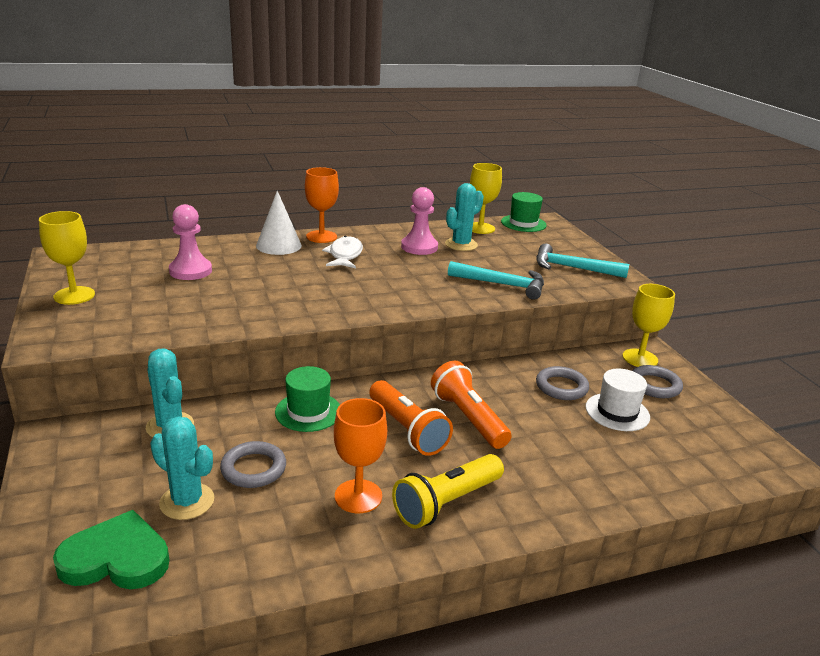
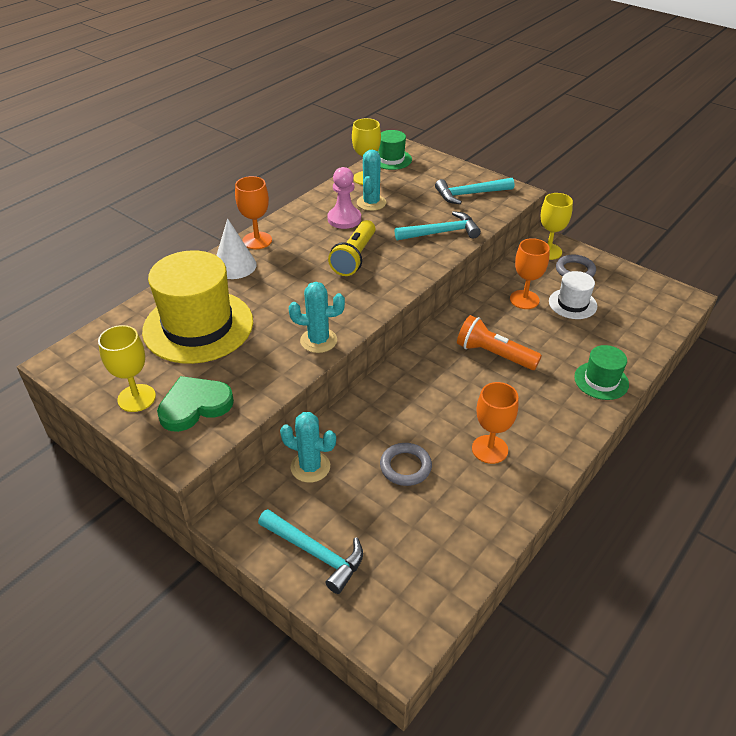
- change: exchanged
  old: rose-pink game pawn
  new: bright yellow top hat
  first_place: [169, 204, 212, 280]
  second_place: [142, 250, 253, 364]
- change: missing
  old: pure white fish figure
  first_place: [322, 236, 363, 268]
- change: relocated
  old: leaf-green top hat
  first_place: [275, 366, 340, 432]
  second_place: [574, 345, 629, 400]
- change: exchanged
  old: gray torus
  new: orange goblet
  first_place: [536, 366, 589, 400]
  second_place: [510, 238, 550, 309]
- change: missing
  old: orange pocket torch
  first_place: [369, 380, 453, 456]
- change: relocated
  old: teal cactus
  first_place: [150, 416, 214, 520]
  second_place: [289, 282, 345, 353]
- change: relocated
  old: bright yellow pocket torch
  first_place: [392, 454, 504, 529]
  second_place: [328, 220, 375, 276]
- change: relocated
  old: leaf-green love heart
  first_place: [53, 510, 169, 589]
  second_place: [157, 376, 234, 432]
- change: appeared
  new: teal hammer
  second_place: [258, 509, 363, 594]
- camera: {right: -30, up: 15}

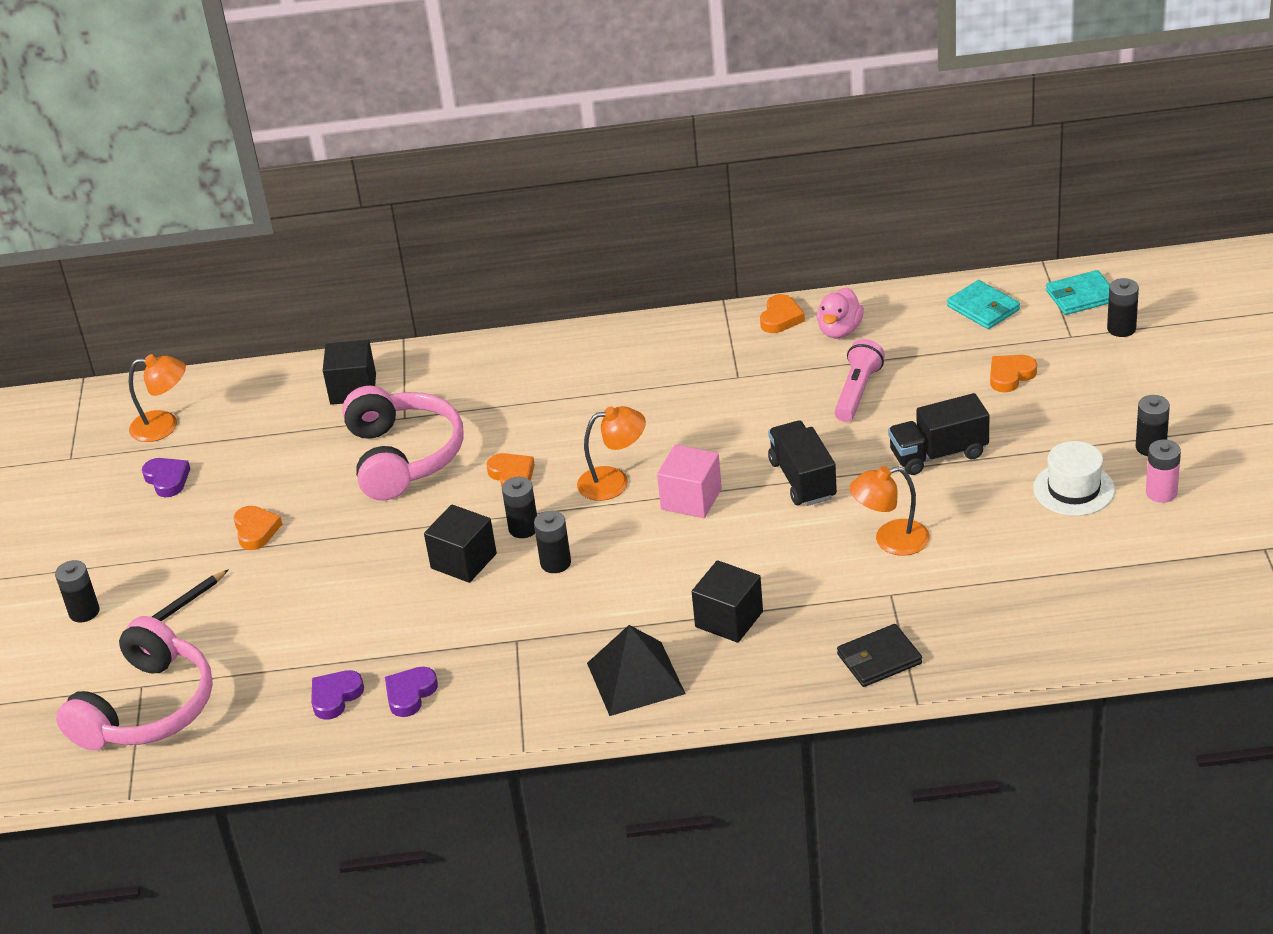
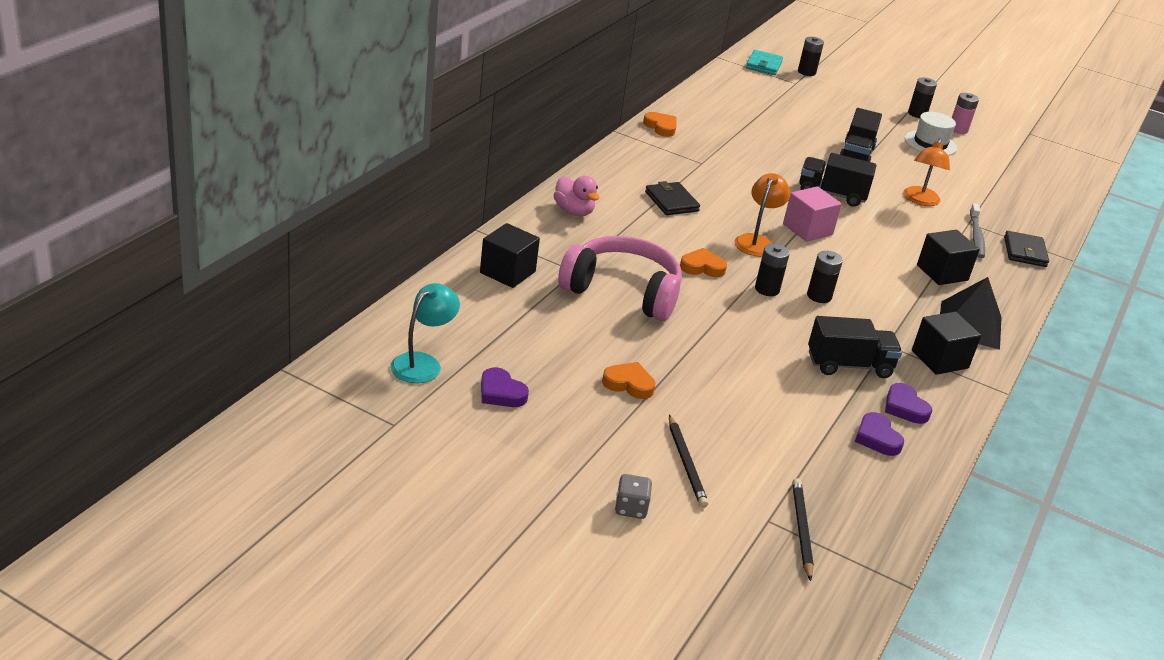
- change: missing
  old: teal card wallet
  first_place: [947, 280, 1020, 329]
- change: relocated
  old: rose-pink toy duck
  first_place: [817, 287, 864, 338]
  second_place: [554, 176, 599, 216]
- change: missing
  old: rose-pink pocket torch
  first_place: [834, 339, 885, 422]
- change: colour
  old: orange reading lamp
  new: teal reading lamp
  first_place: [129, 354, 186, 442]
  second_place: [390, 283, 460, 383]
- change: missing
  old: orange love heart
  first_place: [990, 355, 1037, 393]
- change: spun
  old: violet love heart
  first_place: [142, 458, 190, 497]
  second_place: [481, 367, 529, 407]
  degrees: -135
- change: relocated
  old: ebony cube
  first_place: [424, 504, 497, 583]
  second_place: [912, 312, 981, 375]
- change: exchanged
  old: ebony AA battery
  new: gray die
  first_place: [55, 560, 100, 622]
  second_place: [615, 474, 652, 519]
- change: exchanged
  old: rose-pink over-ear headphones
  new: ebony wooden pencil
  first_place: [56, 616, 213, 750]
  second_place: [792, 478, 814, 581]
- change: appeared
  new: ebony card wallet
  second_place: [645, 181, 700, 215]
- change: appeared
  new: gray toothbrush
  second_place: [970, 203, 985, 258]
- change: appeared
  new: ebony lorry
  second_place: [808, 316, 902, 378]
- camera: {right: -65, up: -5}

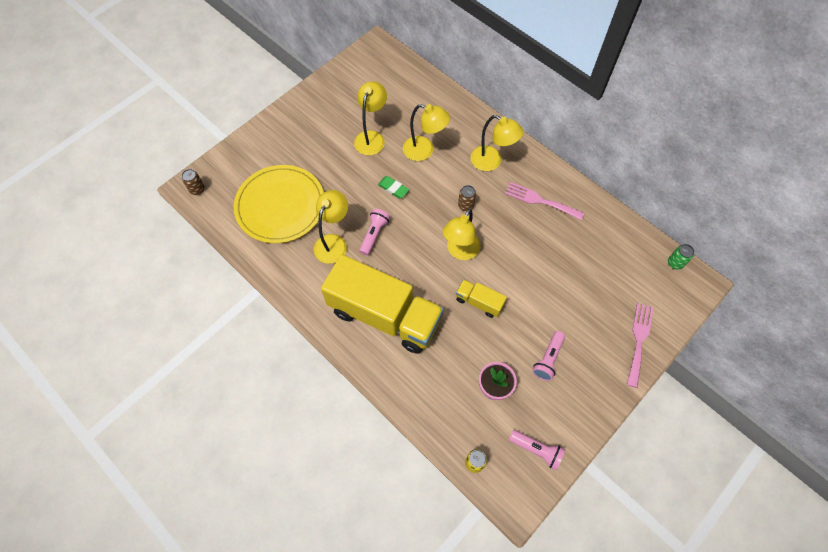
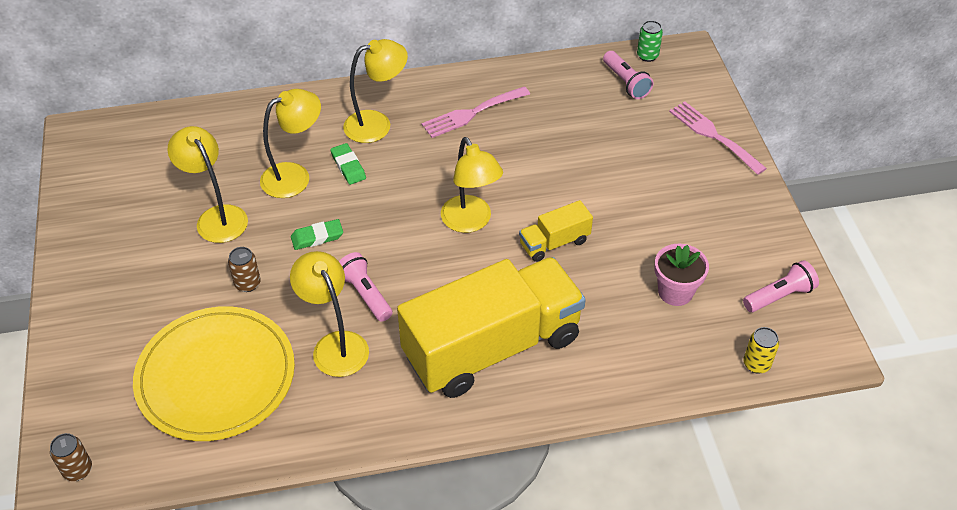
- change: relocated
  old: russet soda can
  first_place: [458, 185, 476, 211]
  second_place: [228, 247, 261, 292]
- change: relocated
  old: rose-pink pocket torch
  first_place: [532, 331, 565, 381]
  second_place: [603, 51, 653, 99]
- change: appeared
  new: leaf-green pencil eraser
  second_place: [330, 143, 366, 185]
- camera: {right: -55, up: -15}

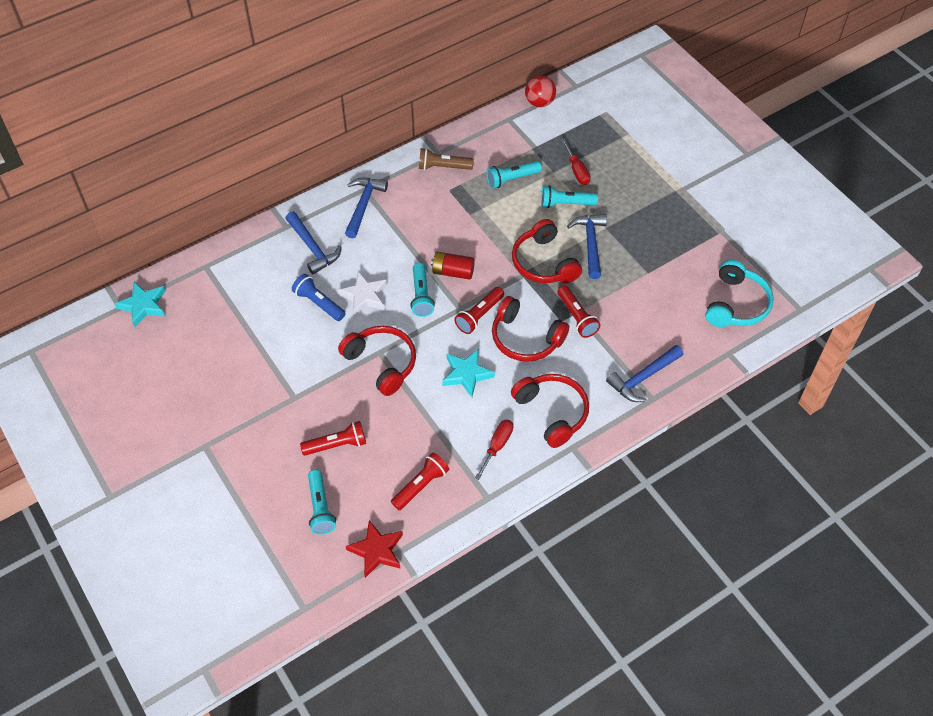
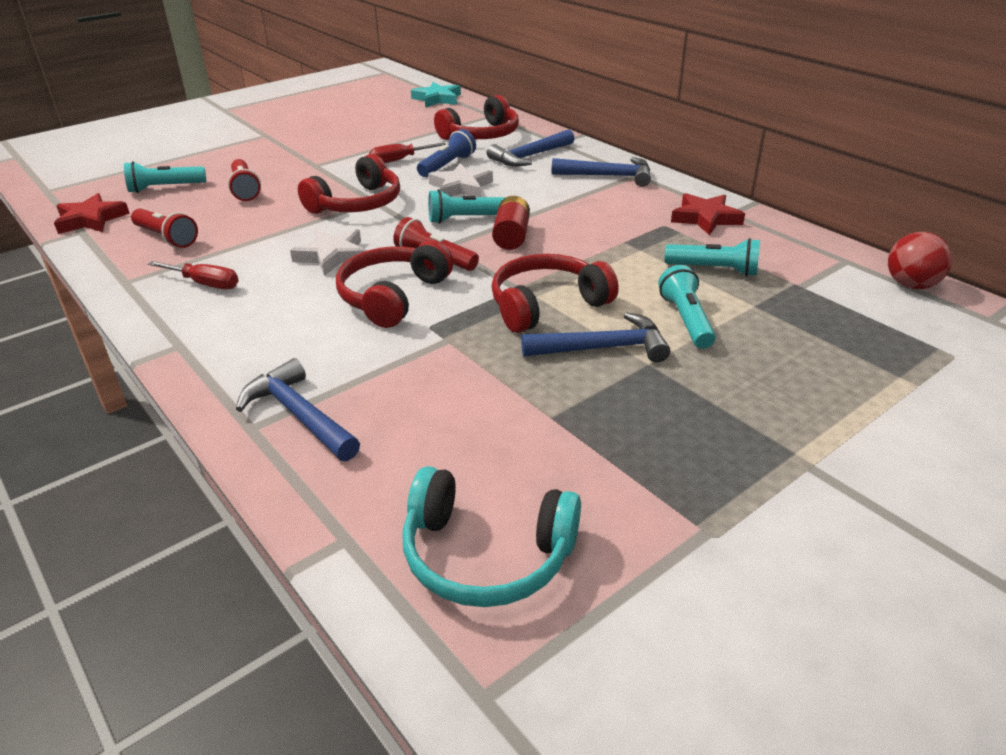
- change: relocated
  old: crimson hand screwdriver
  first_place: [561, 139, 591, 185]
  second_place: [369, 142, 446, 163]
- change: exchanged
  old: russet pocket torch
  new: crimson star shape
  first_place: [419, 148, 474, 170]
  second_place: [671, 193, 745, 235]
- change: spun
  old: teal pocket torch
  first_place: [486, 161, 542, 189]
  second_place: [665, 238, 760, 277]
  degrees: 135
- change: missing
  old: crimson pocket torch
  first_place: [557, 285, 600, 338]
- change: colour
  old: teal star shape
  new: pure white star shape
  first_place: [442, 349, 495, 397]
  second_place: [290, 229, 366, 276]
- change: relocated
  old: crimson over-ear headphones
  first_place: [511, 374, 589, 448]
  second_place: [434, 95, 519, 140]
- camera: {right: 85, up: -20}

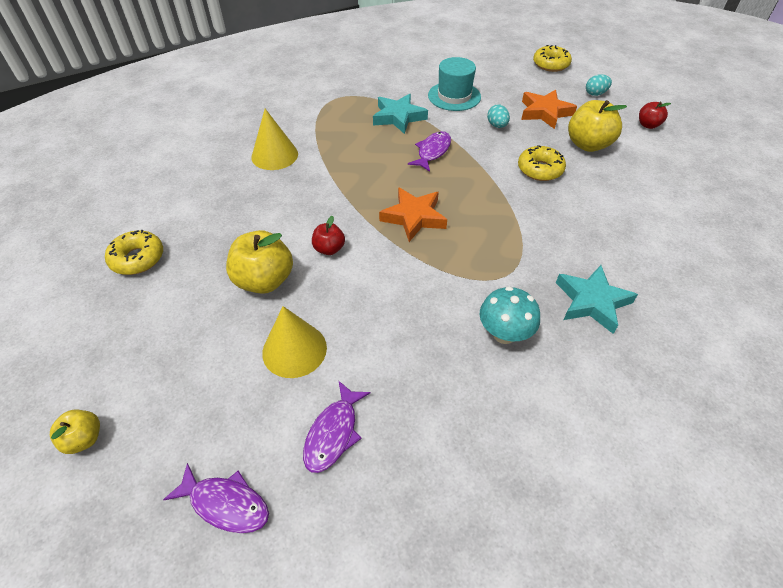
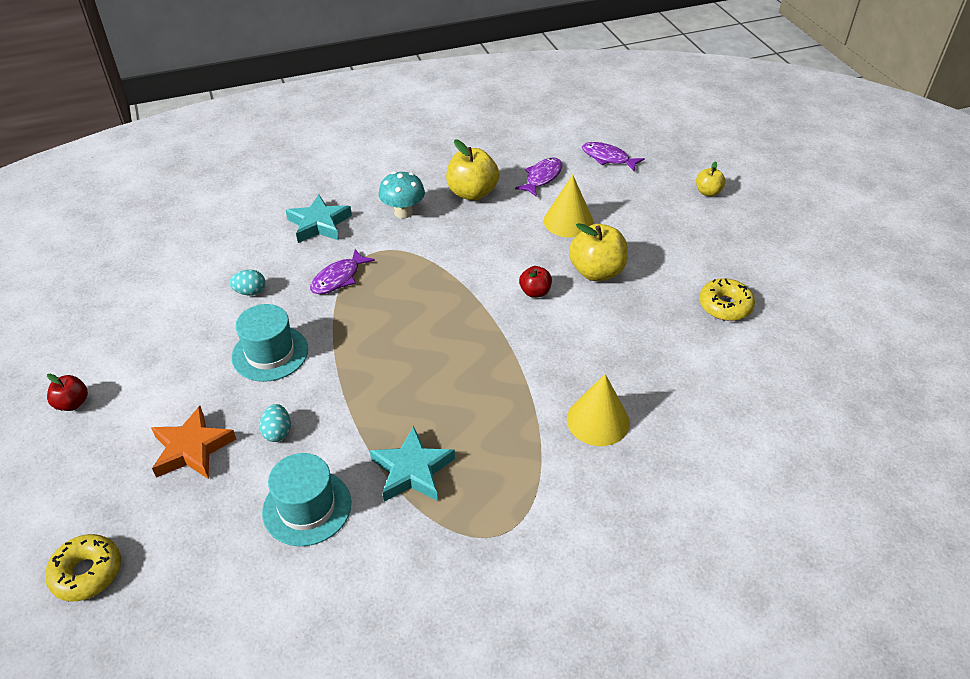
- change: relocated
  old: teal egg
  first_place: [586, 74, 612, 96]
  second_place: [229, 270, 265, 295]
- change: relocated
  old: bright yellow apple fruit
  first_place: [568, 100, 627, 152]
  second_place: [446, 139, 499, 201]
- change: relocated
  old: violet fish figure
  first_place: [408, 131, 451, 172]
  second_place: [310, 249, 375, 294]
- change: exchanged
  old: bright yellow donut
  new: teal top hat
  first_place: [518, 145, 566, 181]
  second_place: [232, 304, 308, 382]
- change: missing
  old: orange star shape
  first_place: [379, 187, 447, 242]
- camera: {right: -170, up: -5}

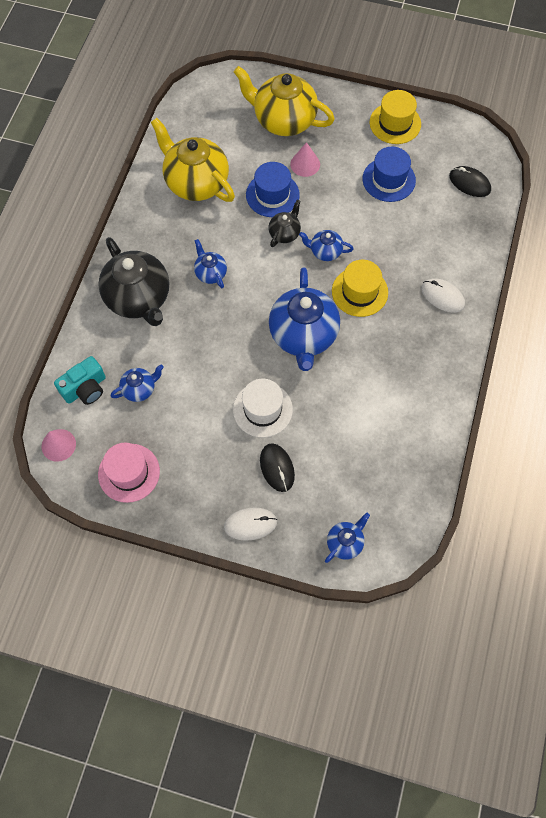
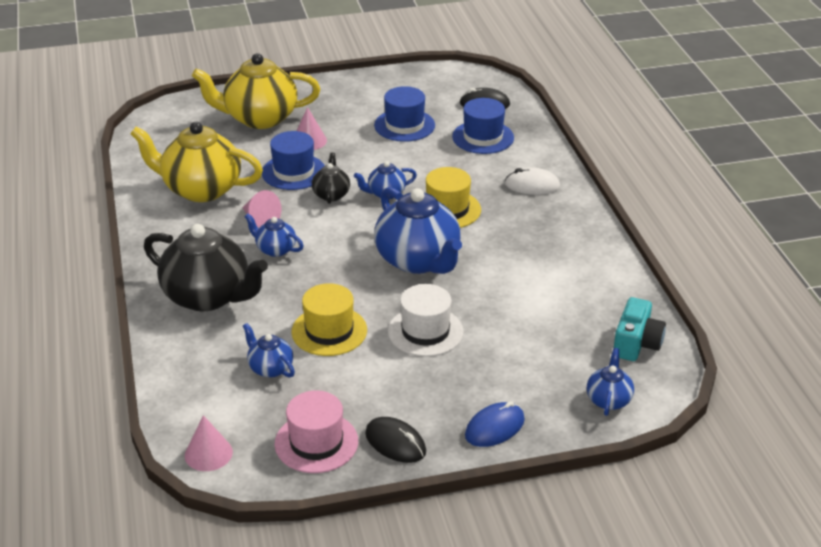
- change: relocated
  old: bright yellow top hat
  first_place: [370, 90, 421, 144]
  second_place: [291, 283, 367, 356]
- change: relocated
  old: teal compact camera
  first_place: [54, 356, 106, 405]
  second_place: [614, 297, 666, 361]
- change: spun
  old: royal blue china teapot
  first_place: [111, 365, 164, 402]
  second_place: [243, 323, 295, 378]
  degrees: -75
- change: relocated
  old: ebony mouse
  first_place: [260, 443, 295, 492]
  second_place: [365, 417, 426, 463]
- change: colour
  old: pure white mouse
  new: royal blue mouse
  first_place: [224, 507, 277, 541]
  second_place: [465, 401, 525, 447]
- change: appeared
  new: royal blue top hat
  second_place: [452, 98, 514, 154]
- change: appeared
  new: rose-pink cone shape
  second_place: [242, 190, 282, 228]
- camera: {right: -30, up: -30}

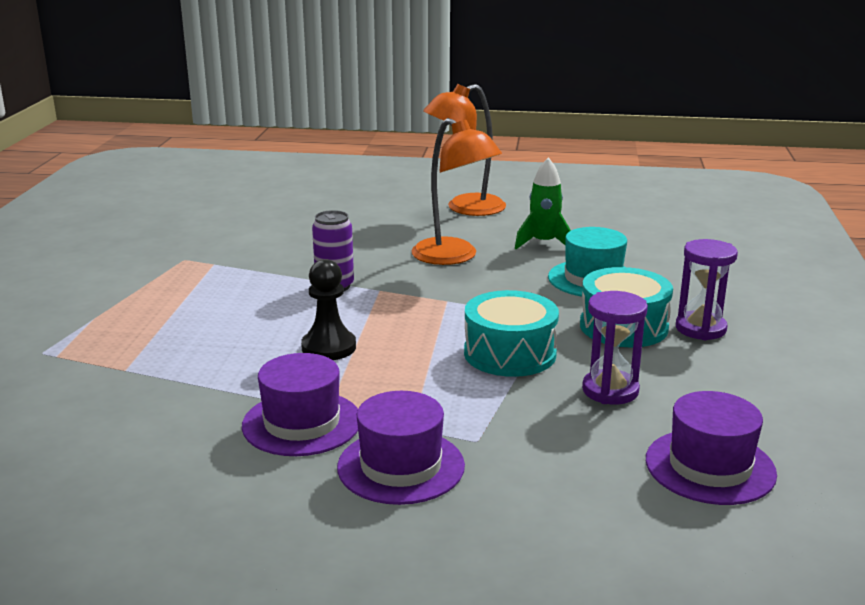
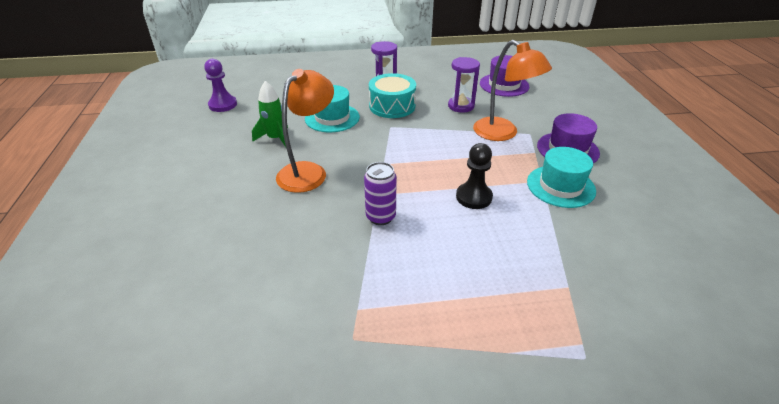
- change: relocated
  old: orange reading lamp
  first_place: [423, 84, 506, 216]
  second_place: [473, 40, 552, 141]
- change: missing
  old: teal toy drum
  first_place: [464, 290, 559, 377]
- change: colour
  old: violet top hat
  new: teal top hat
  first_place: [242, 353, 358, 456]
  second_place: [527, 147, 596, 208]
- change: appeared
  new: violet game pawn
  second_place: [204, 59, 237, 112]
- camera: {right: -105, up: 15}

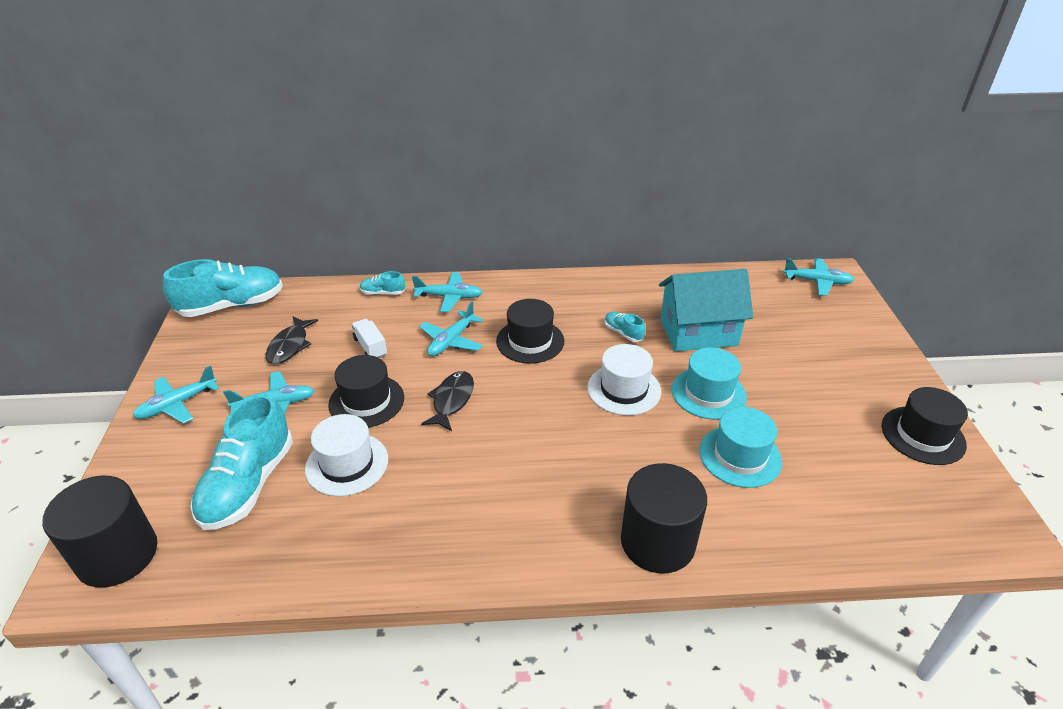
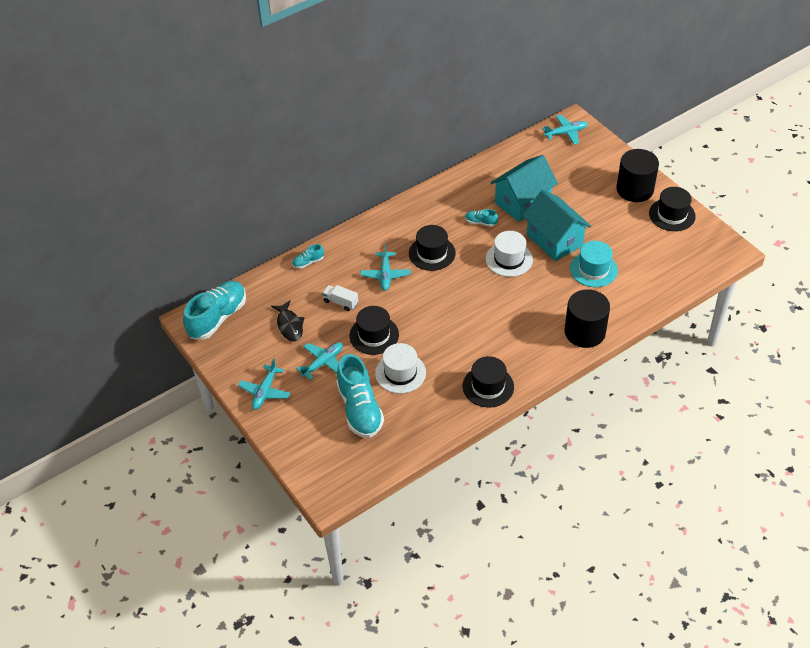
- change: missing
  old: teal plane
  first_place: [412, 272, 483, 312]
- change: exchanged
  old: teal top hat
  new: teal cottage
  first_place: [671, 347, 747, 420]
  second_place: [523, 190, 591, 261]
- change: missing
  old: ebony fish figure
  first_place: [421, 371, 474, 431]
- change: relocated
  old: ebony solid cylinder
  first_place: [42, 476, 157, 588]
  second_place: [617, 149, 659, 202]
- change: appeared
  new: ebony top hat
  second_place: [463, 356, 514, 407]
- camera: {right: -30, up: 10}

